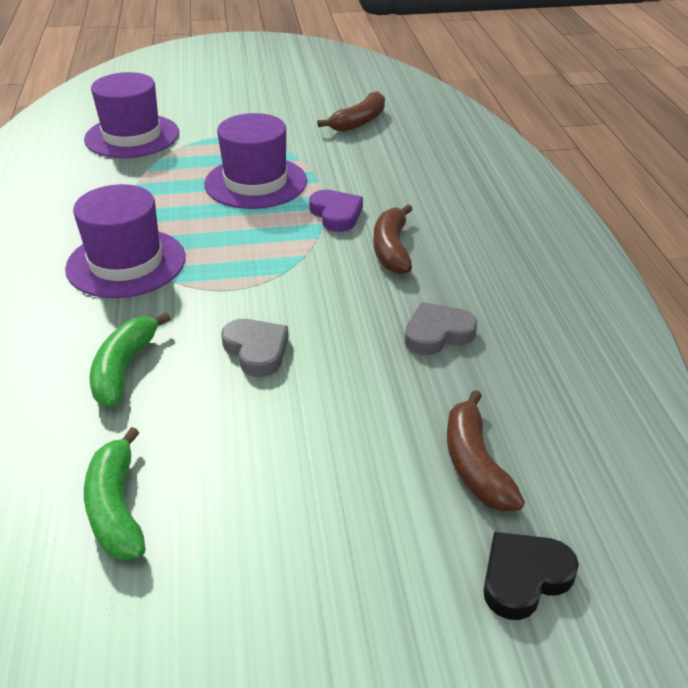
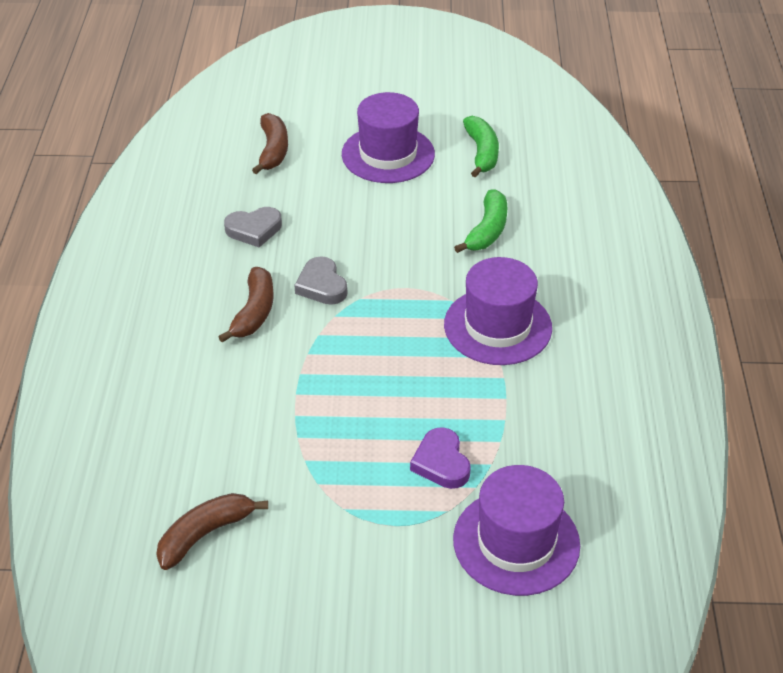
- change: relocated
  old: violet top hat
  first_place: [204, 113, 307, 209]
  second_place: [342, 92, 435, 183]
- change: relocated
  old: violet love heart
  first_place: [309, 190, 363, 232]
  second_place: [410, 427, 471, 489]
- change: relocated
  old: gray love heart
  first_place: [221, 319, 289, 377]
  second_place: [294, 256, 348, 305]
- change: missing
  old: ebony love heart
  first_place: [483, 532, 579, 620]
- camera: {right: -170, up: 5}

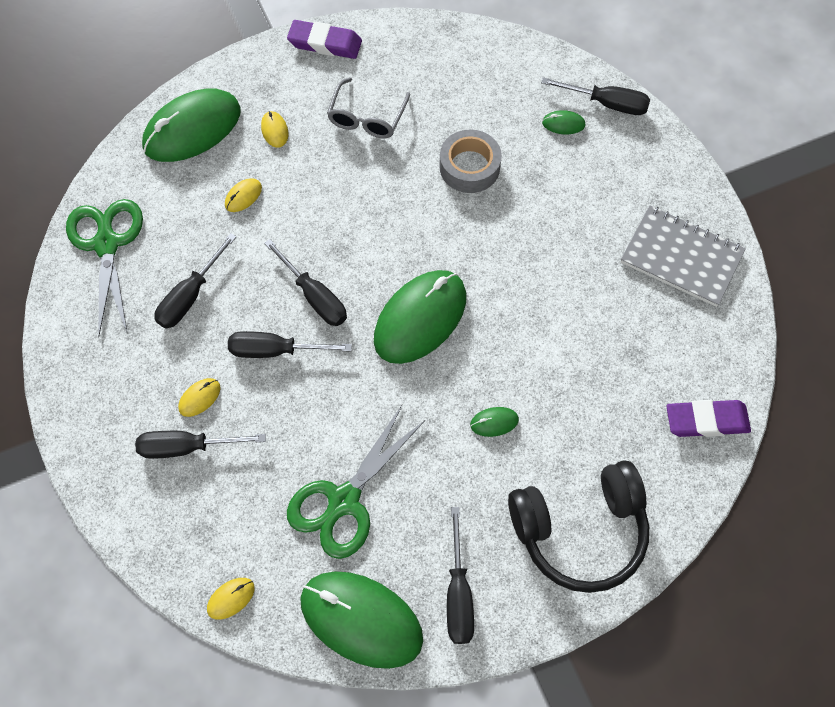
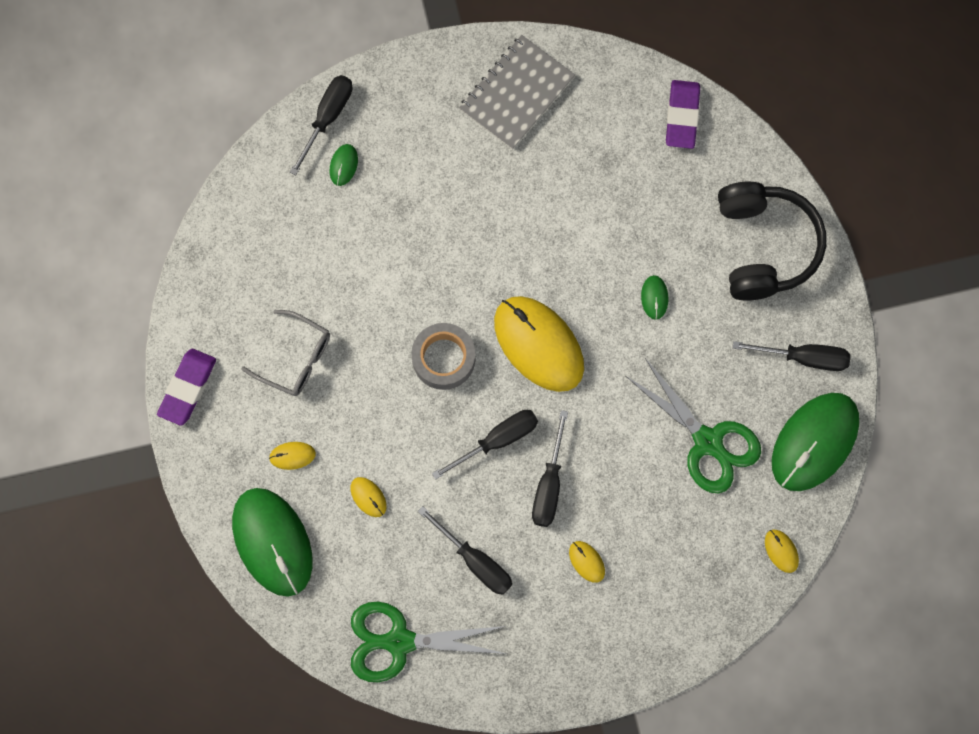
- change: relocated
  old: gray sticky tape
  first_place: [439, 130, 502, 193]
  second_place: [412, 323, 475, 390]
- change: colour
  old: leaf-green mouse
  new: bright yellow mouse
  first_place: [374, 270, 466, 364]
  second_place: [494, 296, 584, 392]
- change: missing
  old: ebony hand screwdriver
  first_place: [135, 431, 266, 459]
- camera: {right: -80, up: 10}

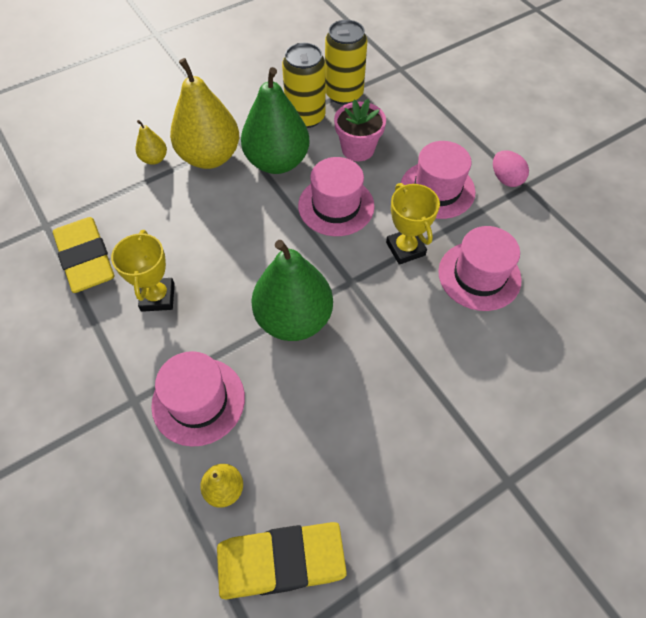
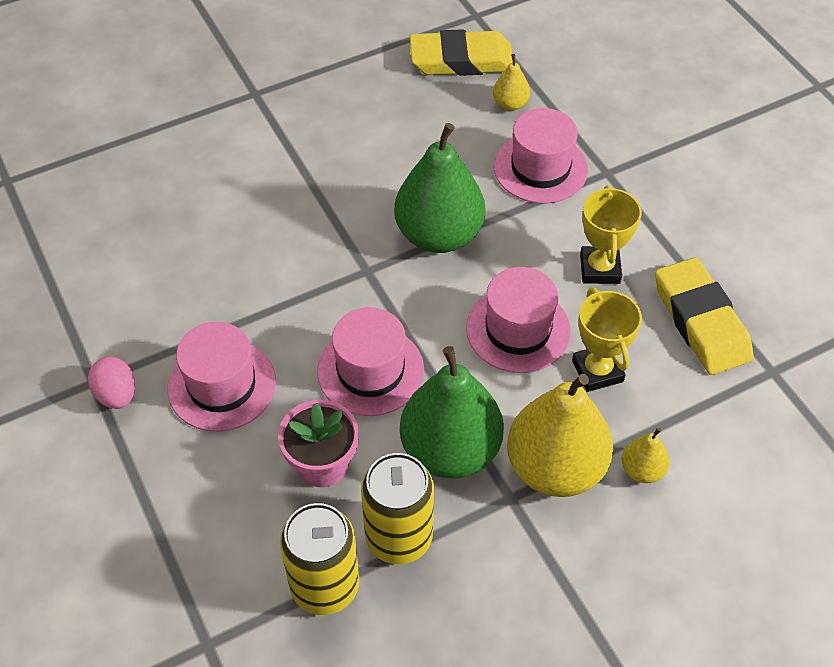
- change: relocated
  old: bright yellow trophy
  first_place: [386, 183, 440, 265]
  second_place: [572, 287, 642, 392]
- change: relocated
  old: rose-pink top hat
  first_place: [438, 226, 522, 311]
  second_place: [466, 267, 571, 373]
- camera: {right: -175, up: -5}

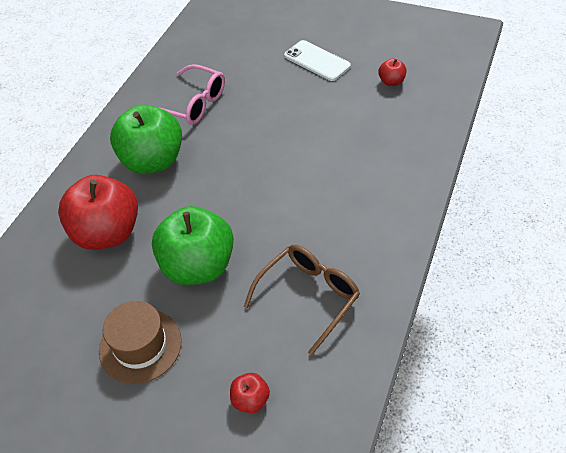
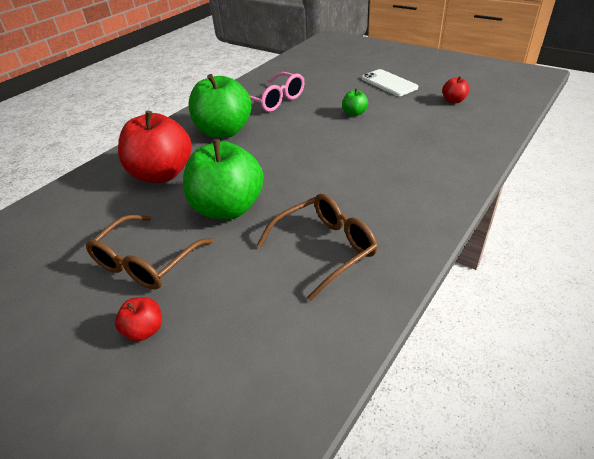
- change: exchanged
  old: russet top hat
  new: russet glasses
  first_place: [99, 301, 182, 384]
  second_place: [86, 215, 213, 290]
- change: relocated
  old: crimson apple fruit
  first_place: [230, 373, 270, 413]
  second_place: [115, 297, 162, 341]
- change: appeared
  new: leaf-green apple fruit
  second_place: [342, 89, 368, 116]
- camera: {right: 15, up: -10}

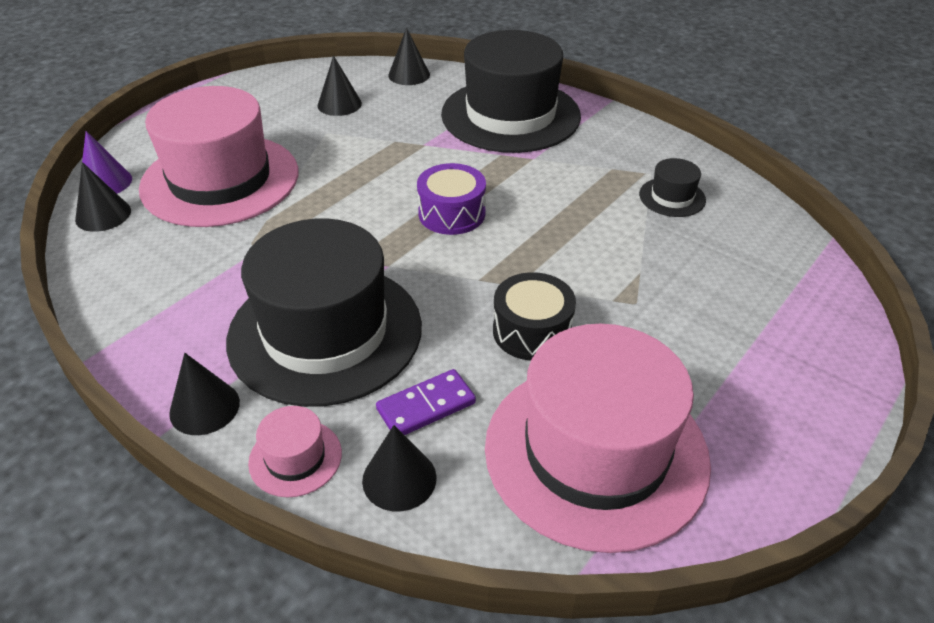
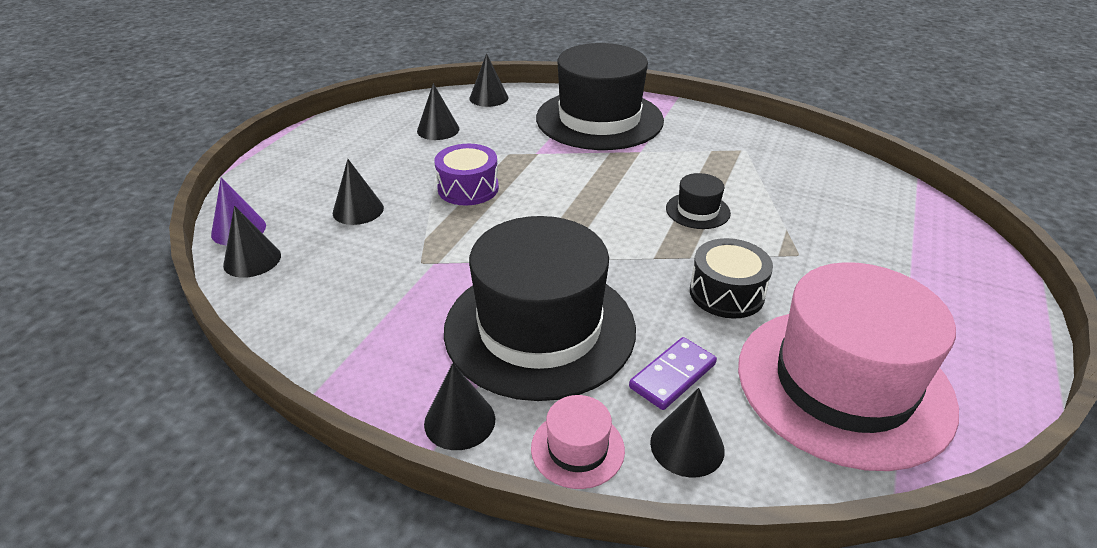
- change: exchanged
  old: rose-pink top hat
  new: ebony cone shape
  first_place: [139, 86, 298, 227]
  second_place: [333, 159, 384, 225]
- change: relocated
  old: ebony top hat
  first_place: [639, 158, 706, 217]
  second_place: [666, 173, 731, 229]
- change: relocated
  old: violet toy drum
  first_place: [417, 163, 486, 235]
  second_place: [434, 144, 499, 206]
- camera: {right: -15, up: -5}

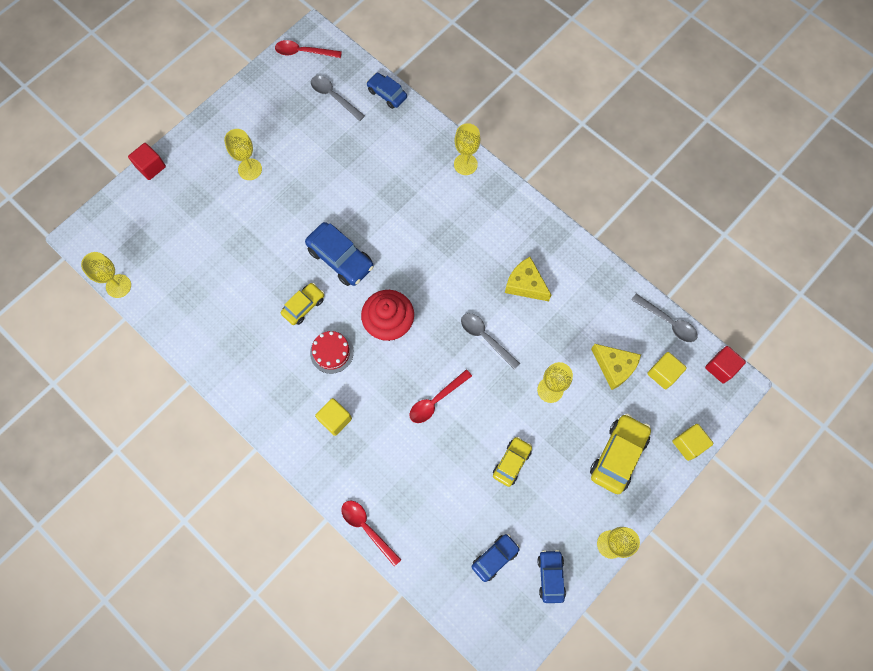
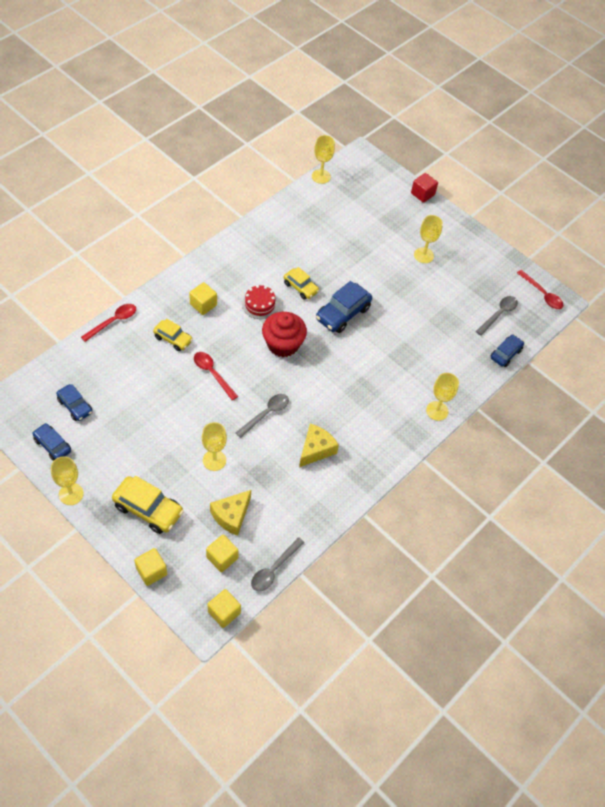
- change: spun
  old: crimson spoon
  first_place: [275, 40, 342, 58]
  second_place: [517, 270, 563, 309]
  degrees: 135
- change: colour
  old: crimson cube
  new: bright yellow cube
  first_place: [705, 346, 746, 383]
  second_place: [208, 589, 241, 628]
- change: relocated
  old: bright yellow toy car
  first_place: [493, 437, 532, 487]
  second_place: [153, 319, 193, 351]
- change: spun
  old: royal blue toy car
  first_place: [537, 550, 566, 603]
  second_place: [32, 423, 71, 461]
  degrees: -135
- camera: {right: 85, up: -15}

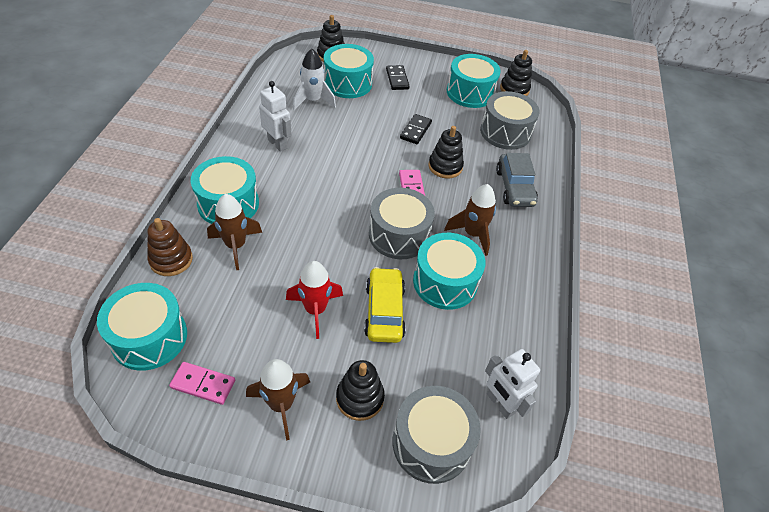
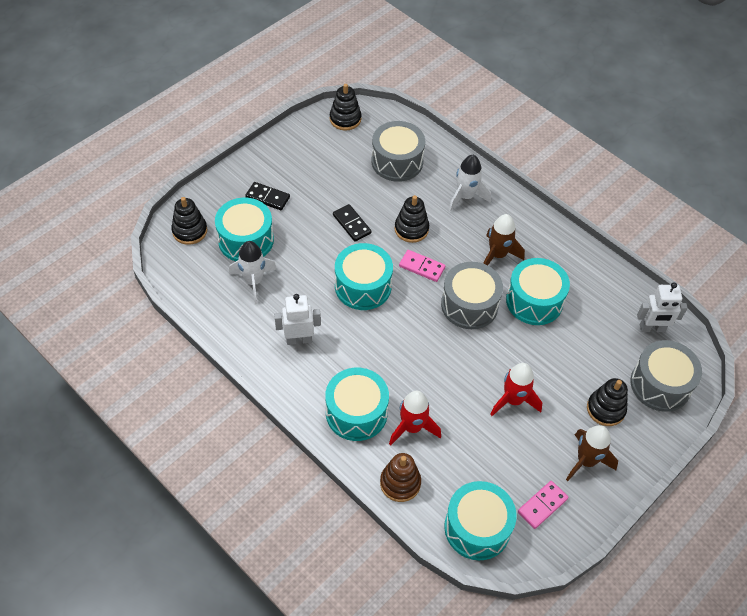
- change: relocated
  old: teal toy drum
  first_place: [447, 54, 501, 108]
  second_place: [335, 243, 393, 310]
- change: exchanged
  old: gray toy car
  new: pure white spaceship
  first_place: [496, 153, 538, 207]
  second_place: [449, 155, 491, 211]
- change: colour
  old: russet spaceship
  new: crimson spaceship
  first_place: [207, 194, 262, 270]
  second_place: [389, 391, 441, 446]
- change: missing
  old: bright yellow toy car
  first_place: [364, 267, 406, 343]
- camera: {right: -55, up: 5}

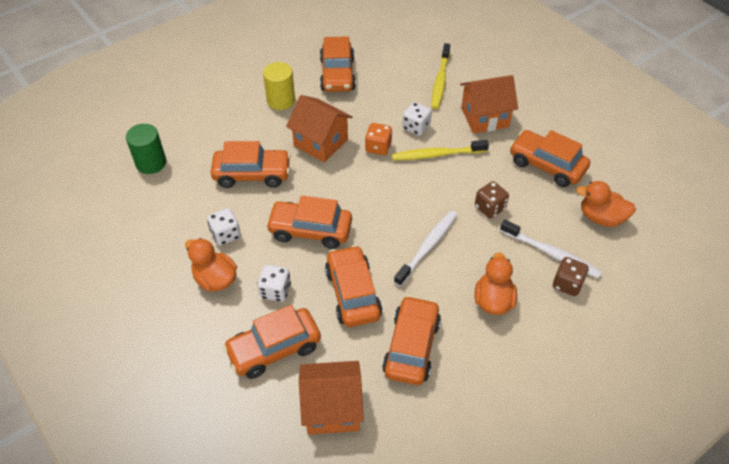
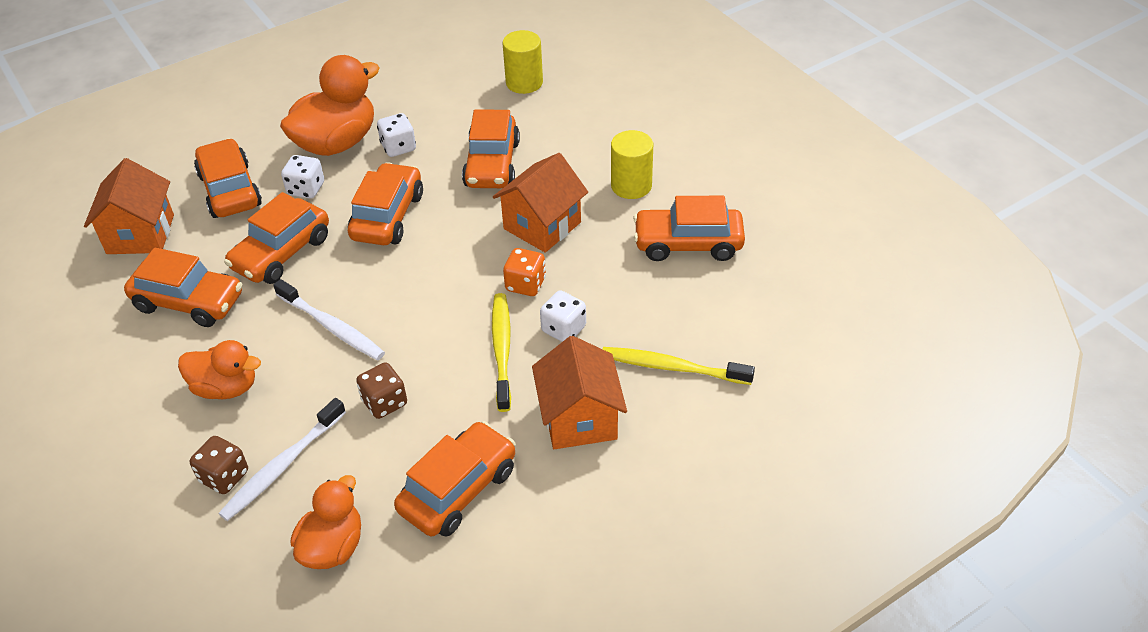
- change: colour
  old: leaf-green solid cylinder
  new: bright yellow solid cylinder
  first_place: [126, 124, 166, 174]
  second_place: [503, 30, 543, 94]
- change: size
  old: orange toy duck
  first_place: [185, 238, 237, 292]
  second_place: [280, 55, 380, 156]
  factor: 1.6
- change: spun
  old: orange toy car
  first_place: [325, 245, 382, 327]
  second_place: [224, 192, 329, 284]
  degrees: 135
- camera: {right: 95, up: -5}

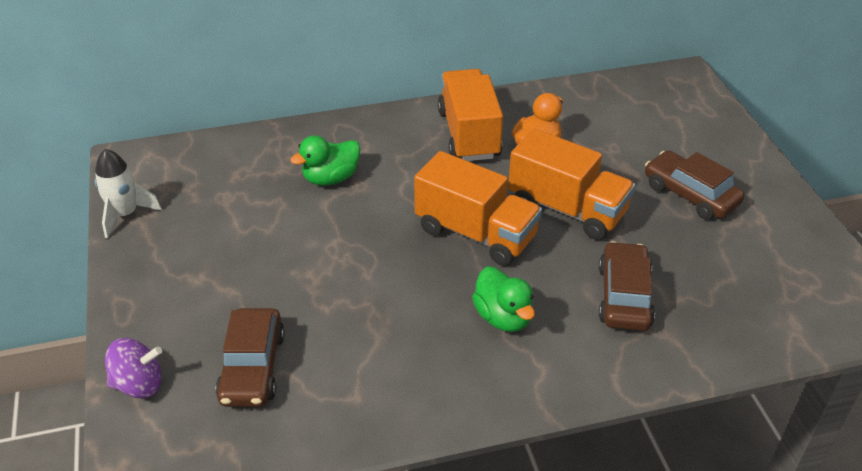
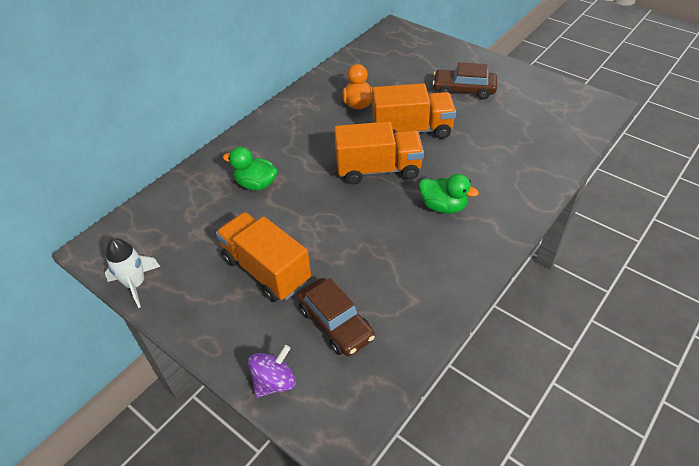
- change: relocated
  old: orange lorry
  first_place: [438, 69, 503, 161]
  second_place: [216, 212, 311, 302]
- change: spun
  old: leaf-green toy duck
  first_place: [290, 135, 360, 186]
  second_place: [223, 147, 278, 191]
  degrees: 90
- change: missing
  old: russet toy car
  first_place: [599, 241, 655, 331]
- camera: {right: -35, up: 5}

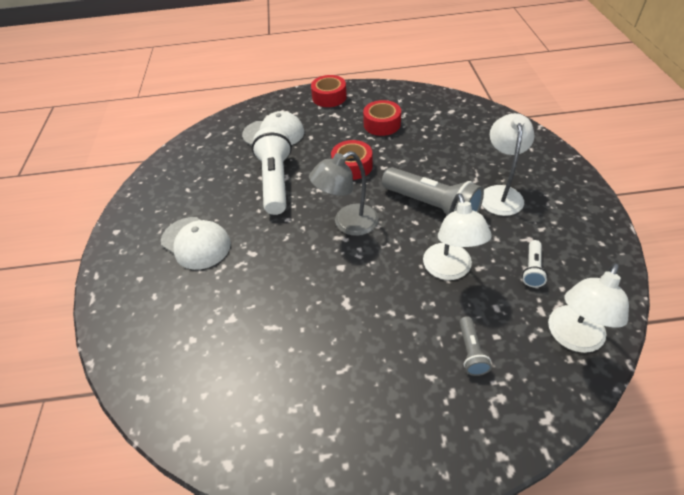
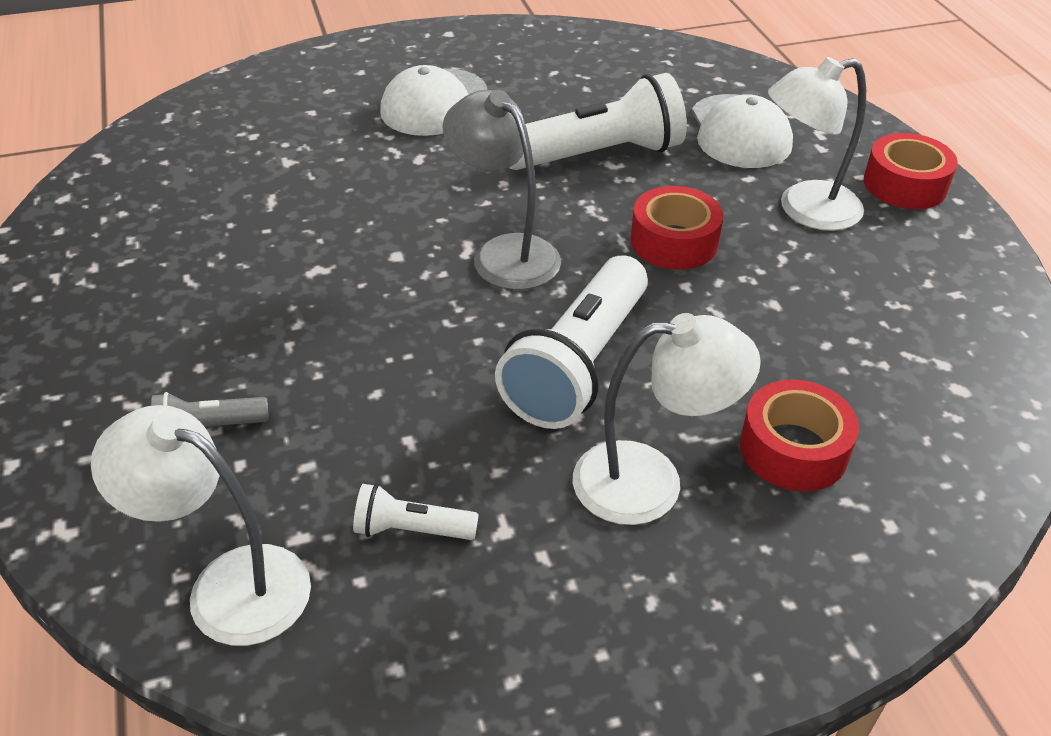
- change: relocated
  old: crimson sticky tape
  first_place: [363, 100, 401, 136]
  second_place: [740, 379, 859, 492]
- change: colour
  old: gray pocket torch
  new: pure white pocket torch
  first_place: [382, 167, 484, 215]
  second_place: [495, 256, 648, 429]
- change: relocated
  old: pure white reading lamp
  first_place: [423, 193, 492, 280]
  second_place: [768, 57, 866, 231]
- camera: {right: 75, up: -5}

